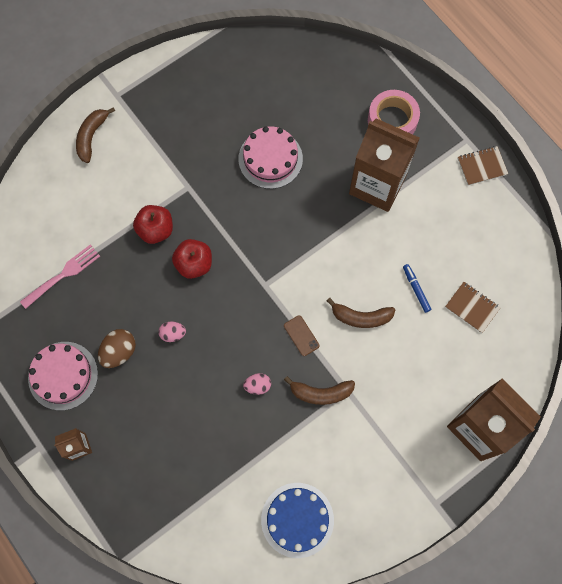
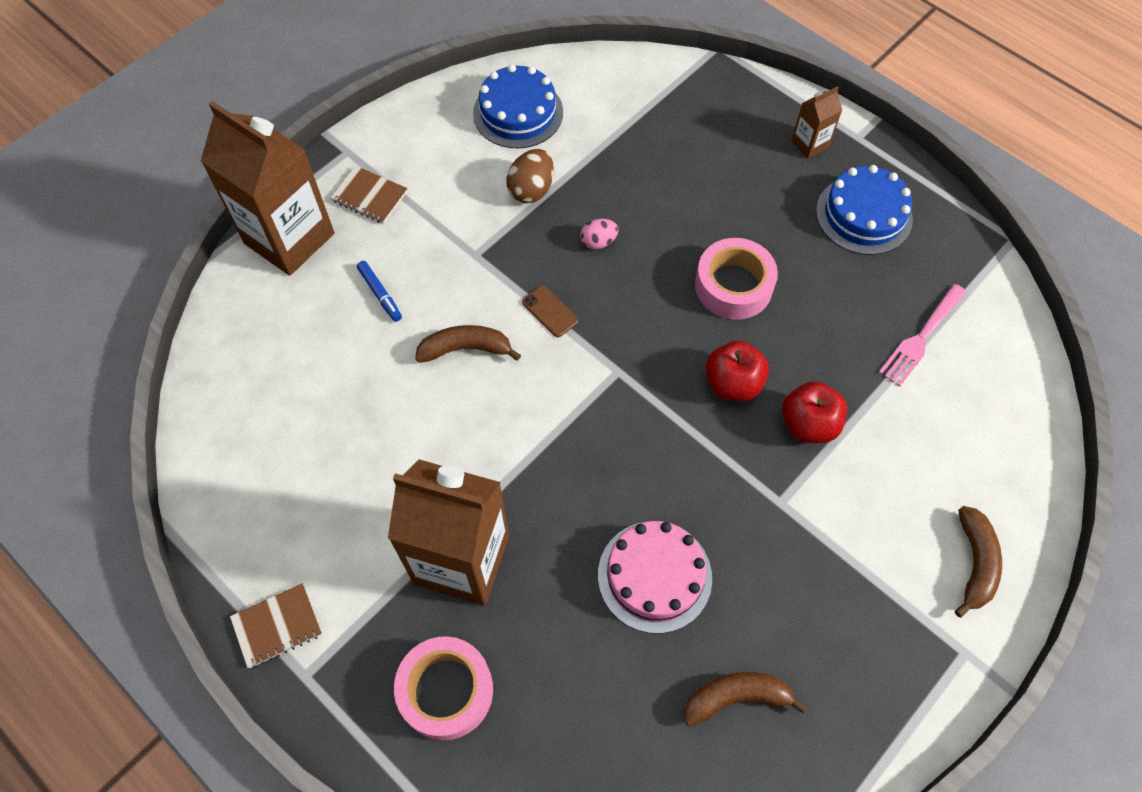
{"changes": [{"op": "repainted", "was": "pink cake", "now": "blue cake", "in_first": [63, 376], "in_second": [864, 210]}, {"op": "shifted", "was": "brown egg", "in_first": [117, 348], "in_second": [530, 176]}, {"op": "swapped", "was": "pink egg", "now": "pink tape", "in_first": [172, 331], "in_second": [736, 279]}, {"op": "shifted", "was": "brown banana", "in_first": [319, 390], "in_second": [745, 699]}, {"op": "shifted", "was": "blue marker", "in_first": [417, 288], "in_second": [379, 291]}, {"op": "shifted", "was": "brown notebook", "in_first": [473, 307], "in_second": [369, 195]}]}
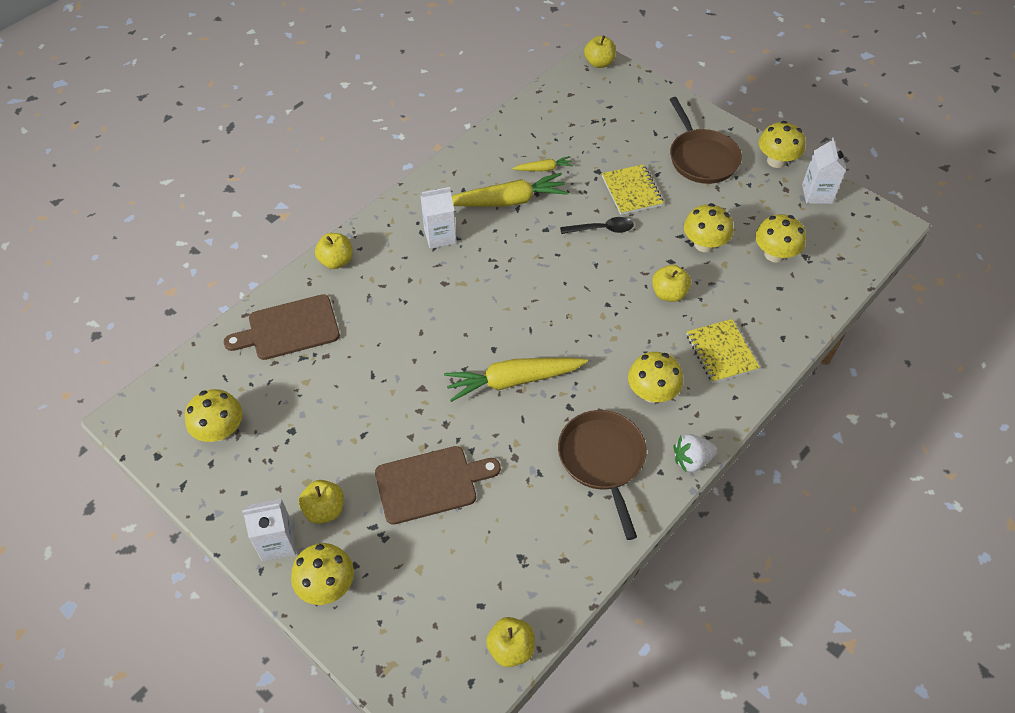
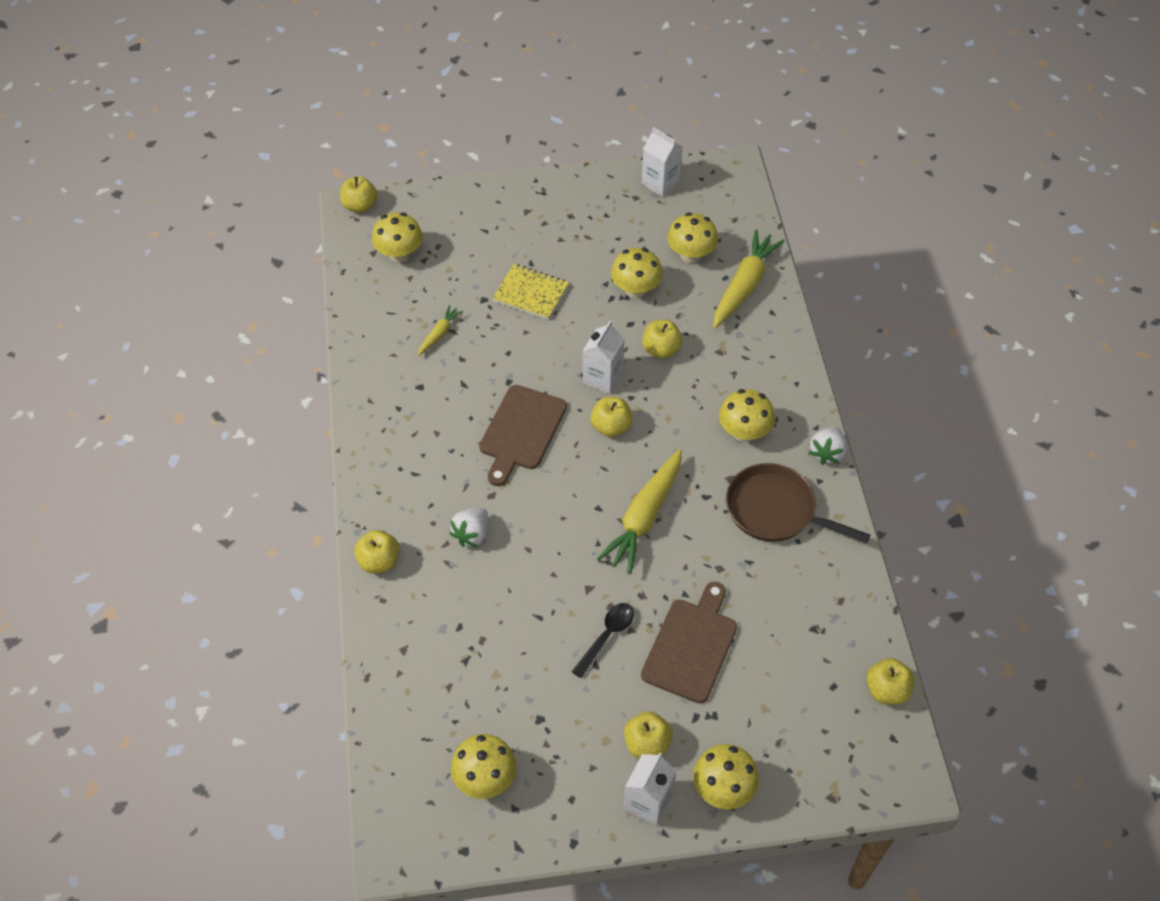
{"changes": [{"op": "shifted", "was": "brown cutting board", "in_first": [282, 327], "in_second": [523, 435]}, {"op": "shifted", "was": "white carton", "in_first": [438, 218], "in_second": [603, 357]}, {"op": "shifted", "was": "yellow carrot", "in_first": [510, 190], "in_second": [749, 279]}, {"op": "shifted", "was": "black spoon", "in_first": [597, 225], "in_second": [603, 640]}, {"op": "gone", "was": "brown pan", "in_first": [705, 140]}, {"op": "gone", "was": "yellow notebook", "in_first": [723, 351]}, {"op": "shifted", "was": "yellow mushroom", "in_first": [782, 144], "in_second": [397, 237]}, {"op": "new", "now": "white strawberry", "in_second": [468, 527]}, {"op": "new", "now": "yellow apple", "in_second": [611, 417]}]}
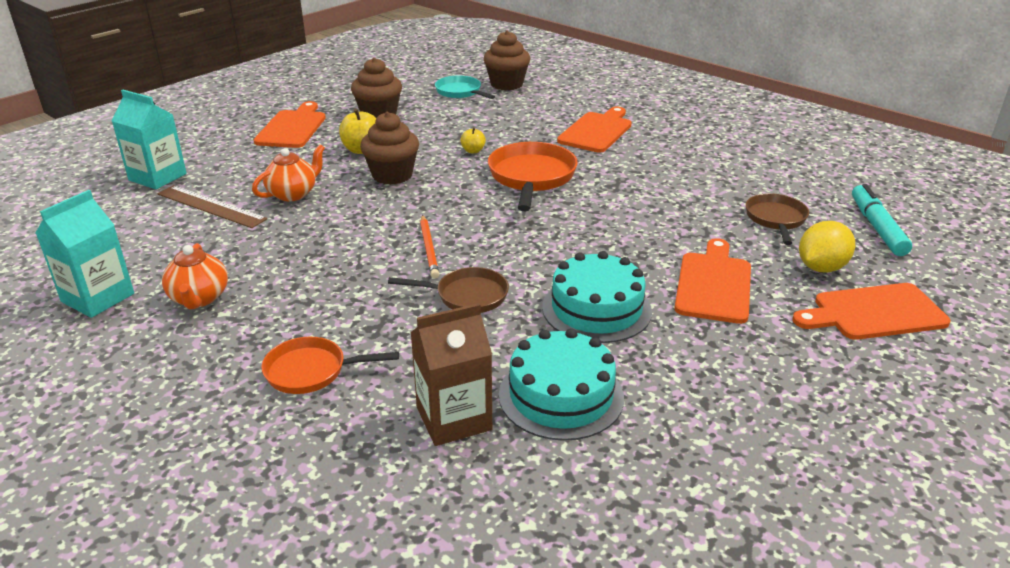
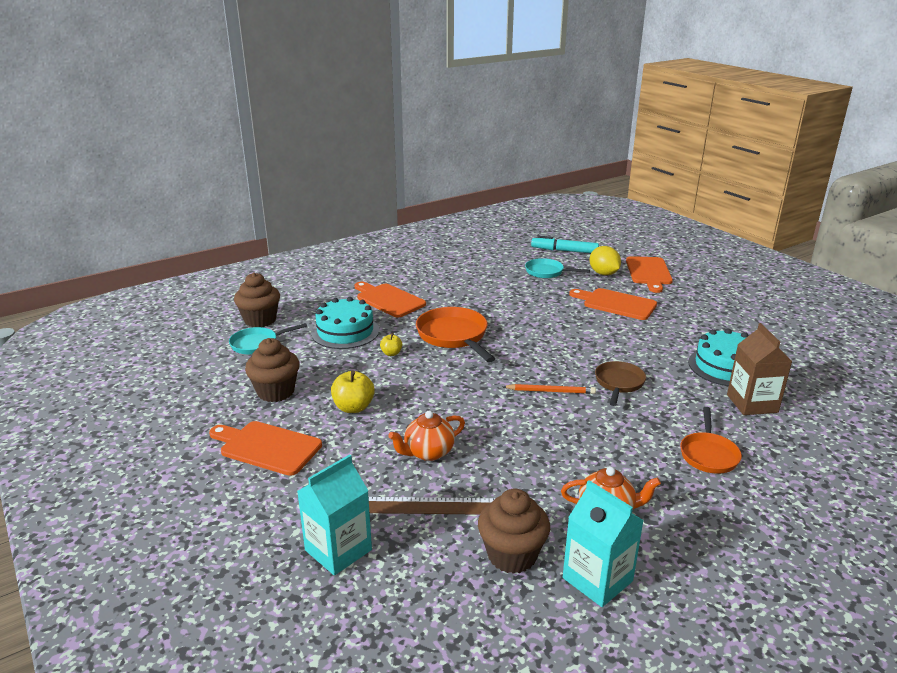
{"changes": [{"op": "rotated", "was": "brown ruler", "in_first": [212, 206], "in_second": [432, 506], "clockwise": 45}, {"op": "rotated", "was": "orange teapot", "in_first": [288, 172], "in_second": [426, 435], "clockwise": -90}, {"op": "shifted", "was": "brown cupcake", "in_first": [389, 148], "in_second": [514, 531]}, {"op": "rotated", "was": "orange pan", "in_first": [533, 176], "in_second": [455, 335], "clockwise": 45}, {"op": "shifted", "was": "turquoise cake", "in_first": [597, 297], "in_second": [345, 323]}, {"op": "repainted", "was": "brown pan", "now": "turquoise pan", "in_first": [777, 219], "in_second": [557, 268]}]}
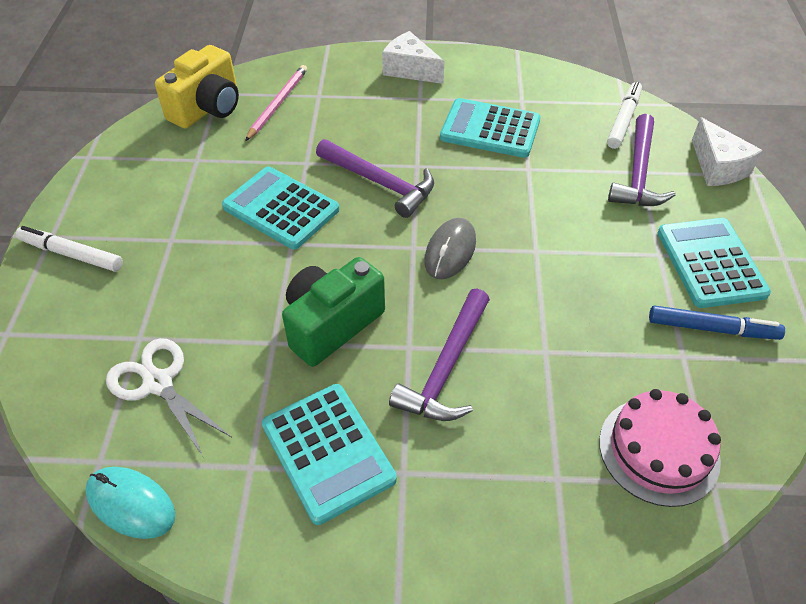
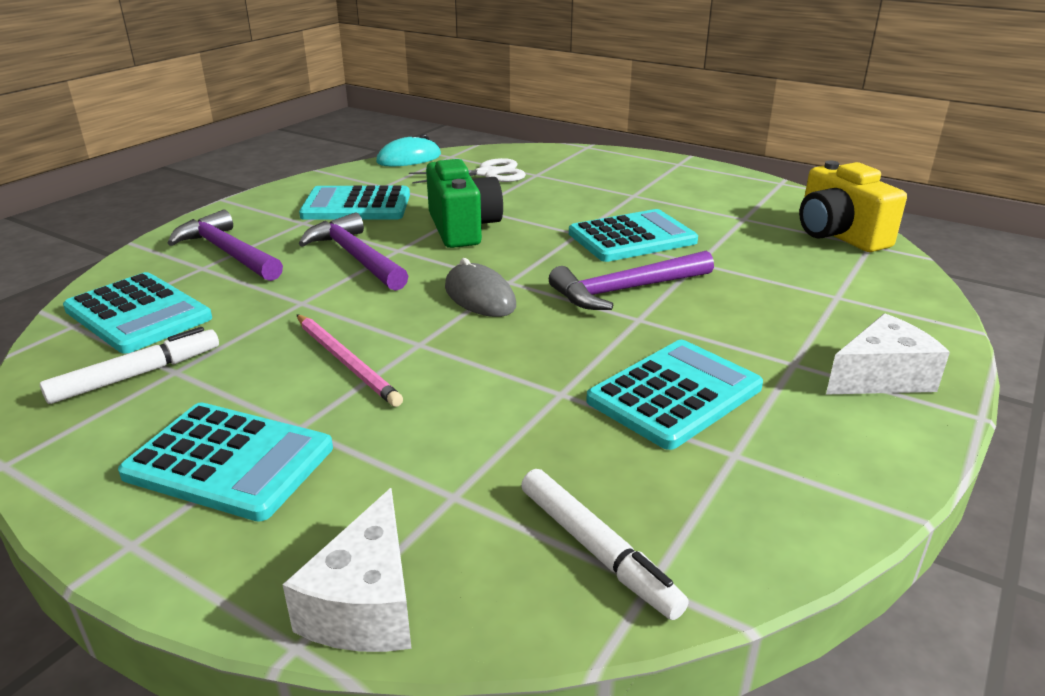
{"changes": [{"op": "shifted", "was": "white marker", "in_first": [69, 249], "in_second": [129, 365]}, {"op": "shifted", "was": "pink pencil", "in_first": [276, 103], "in_second": [349, 360]}, {"op": "swapped", "was": "pink cake", "now": "turquoise calculator", "in_first": [660, 448], "in_second": [137, 313]}, {"op": "shifted", "was": "purple hammer", "in_first": [642, 160], "in_second": [225, 245]}, {"op": "gone", "was": "blue marker", "in_first": [717, 323]}, {"op": "rotated", "was": "white cheese", "in_first": [727, 151], "in_second": [347, 570], "clockwise": -90}]}
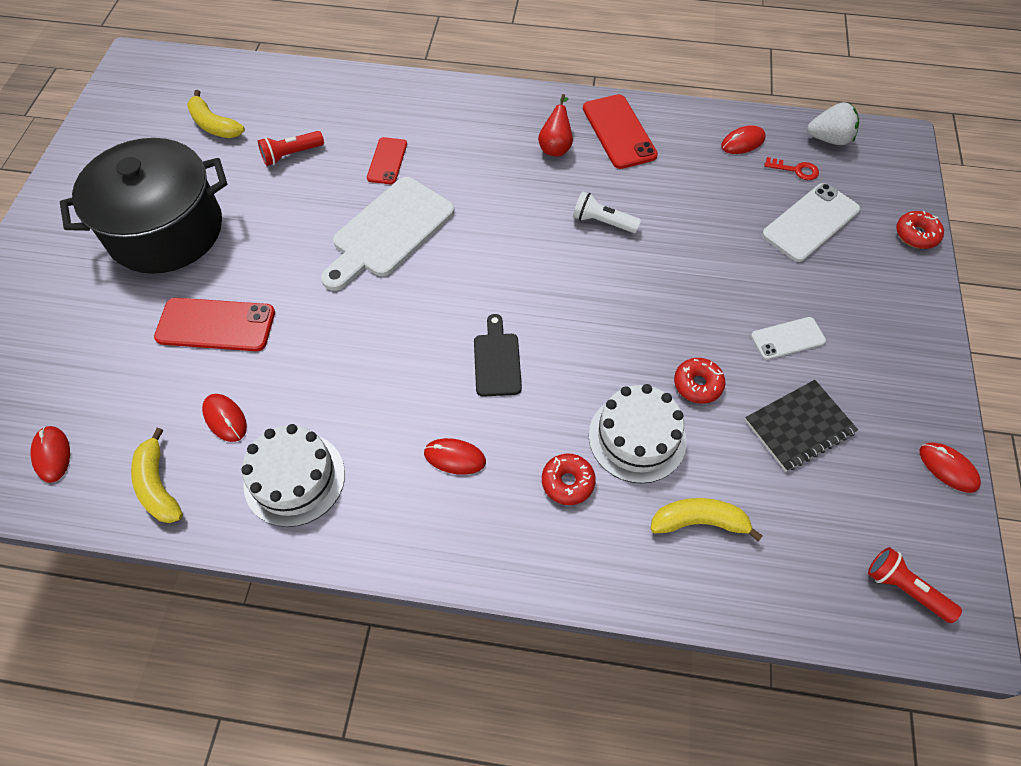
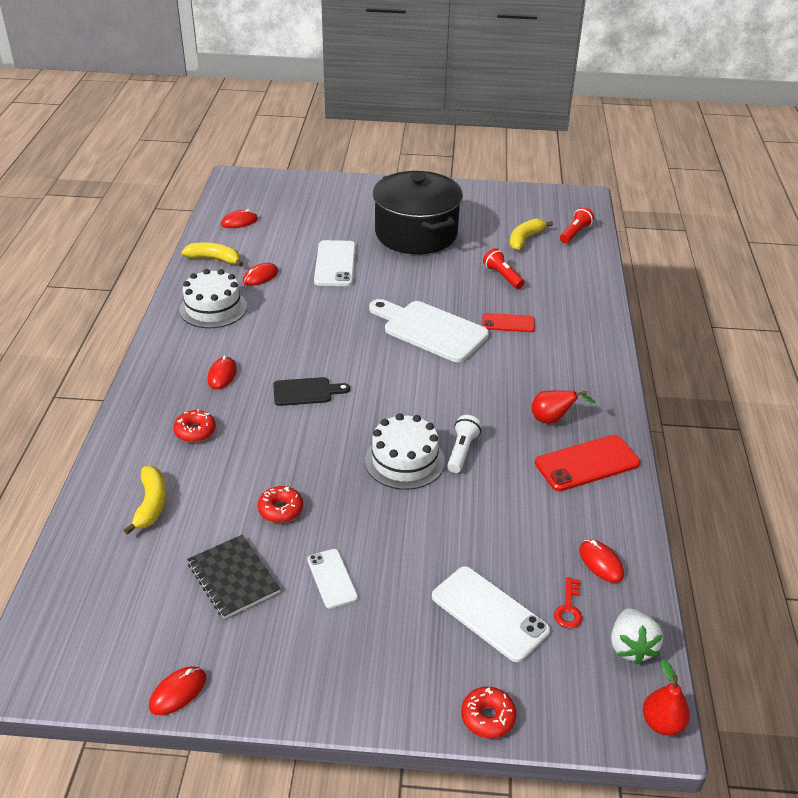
{"changes": [{"op": "rotated", "was": "yellow banana", "in_first": [157, 475], "in_second": [212, 254], "clockwise": 45}, {"op": "repainted", "was": "red phone", "now": "white phone", "in_first": [214, 324], "in_second": [335, 263]}, {"op": "shifted", "was": "white cake", "in_first": [638, 433], "in_second": [405, 451]}, {"op": "shifted", "was": "red flashlight", "in_first": [915, 585], "in_second": [577, 225]}, {"op": "new", "now": "red pear", "in_second": [666, 697]}]}
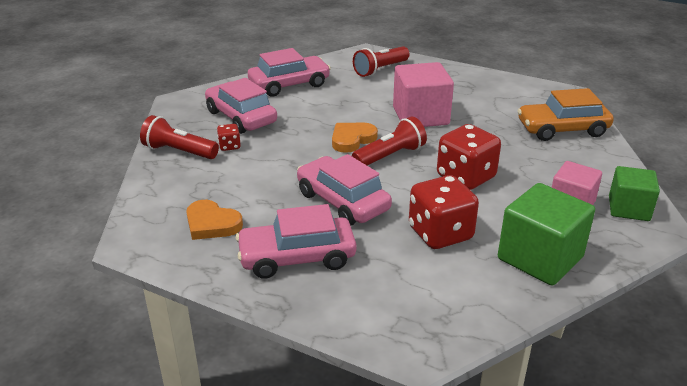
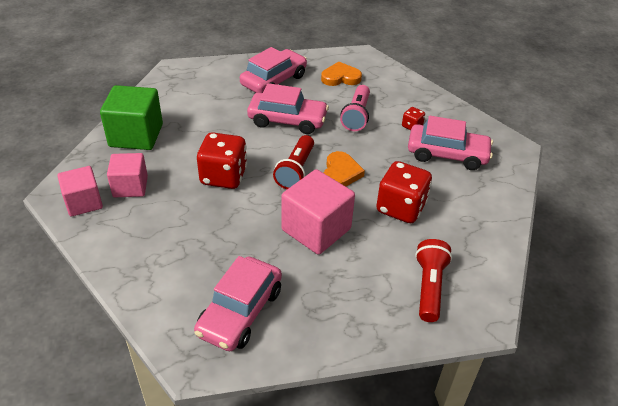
{"changes": [{"op": "gone", "was": "red flashlight", "in_first": [179, 137]}, {"op": "shifted", "was": "pink car", "in_first": [289, 72], "in_second": [238, 303]}, {"op": "shifted", "was": "red dice", "in_first": [444, 212], "in_second": [404, 192]}, {"op": "gone", "was": "orange car", "in_first": [565, 114]}, {"op": "repainted", "was": "green cube", "now": "pink cube", "in_first": [634, 193], "in_second": [80, 191]}, {"op": "new", "now": "pink flashlight", "in_second": [355, 108]}]}
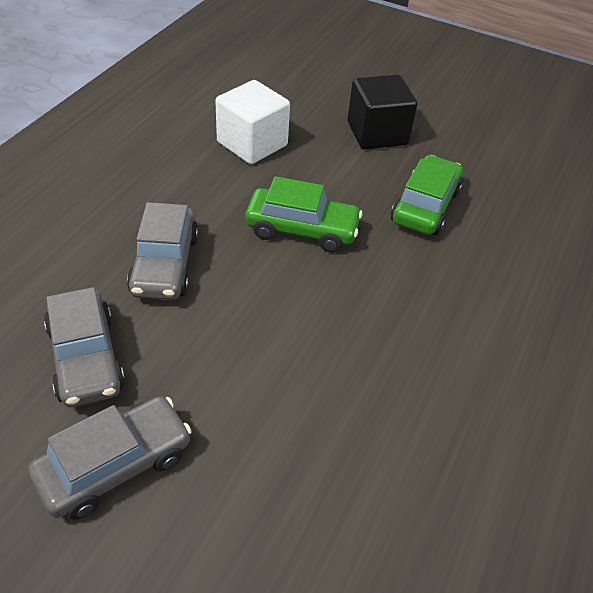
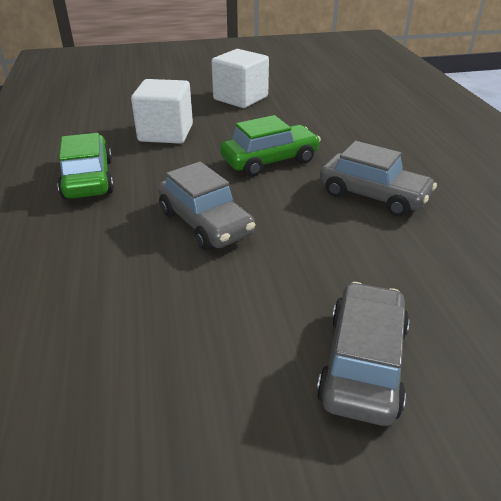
{"changes": [{"op": "shifted", "was": "grey car", "in_first": [84, 347], "in_second": [378, 179]}, {"op": "repainted", "was": "black cube", "now": "white cube", "in_first": [382, 112], "in_second": [240, 78]}, {"op": "shifted", "was": "green car", "in_first": [427, 195], "in_second": [86, 166]}]}
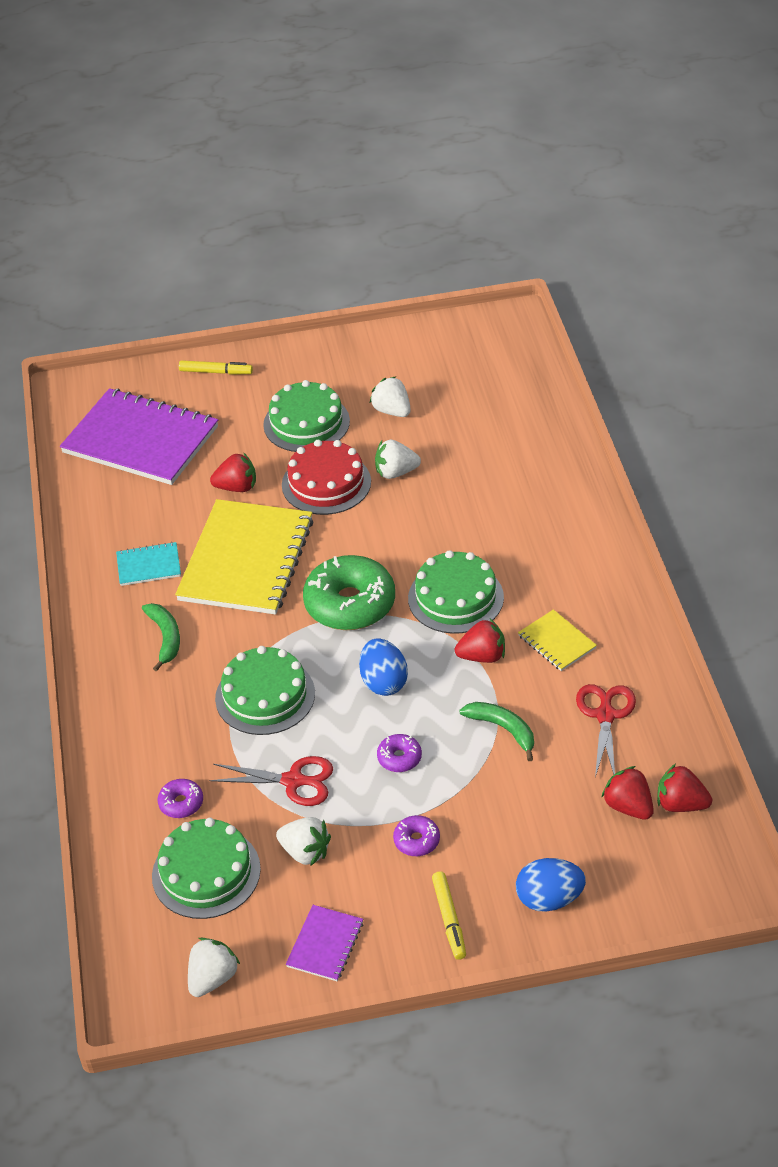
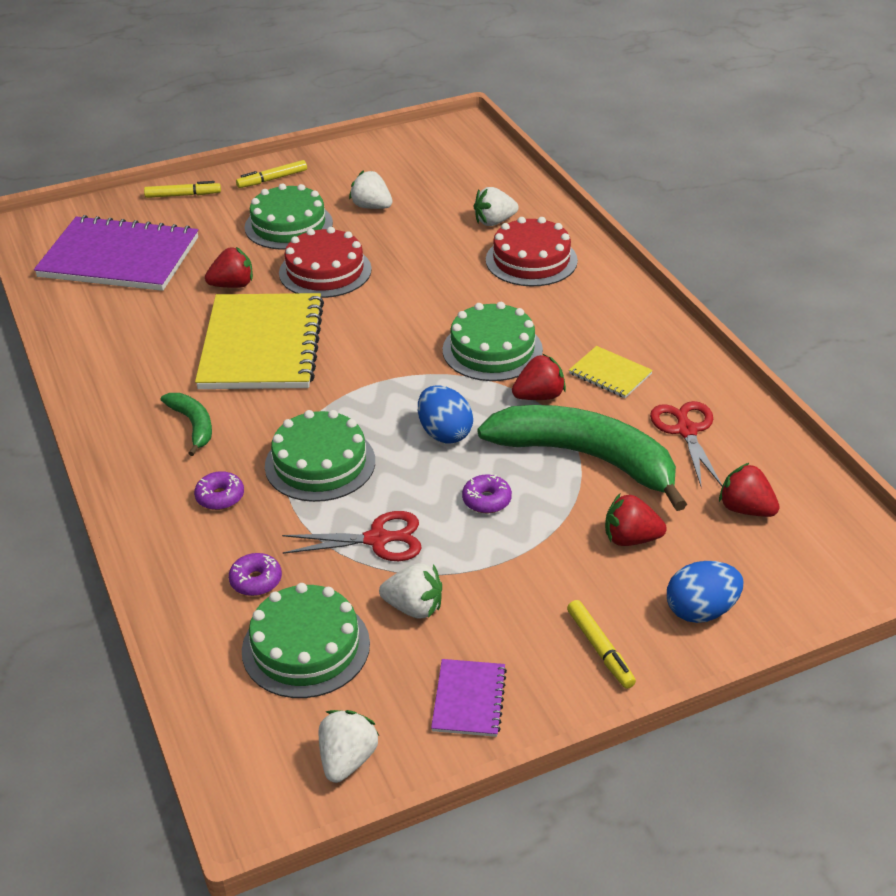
{"changes": [{"op": "gone", "was": "turquoise notebook", "in_first": [148, 564]}, {"op": "gone", "was": "green donut", "in_first": [349, 592]}, {"op": "shifted", "was": "white strawberry", "in_first": [398, 459], "in_second": [496, 206]}, {"op": "shifted", "was": "purple donut", "in_first": [416, 835], "in_second": [219, 490]}, {"op": "scaled", "was": "green banana", "in_first": [496, 731], "in_second": [582, 458], "ratio": 2.17}, {"op": "shifted", "was": "red strawberry", "in_first": [684, 787], "in_second": [636, 520]}, {"op": "new", "now": "yellow marker", "in_second": [271, 174]}, {"op": "new", "now": "red cake", "in_second": [532, 251]}]}
